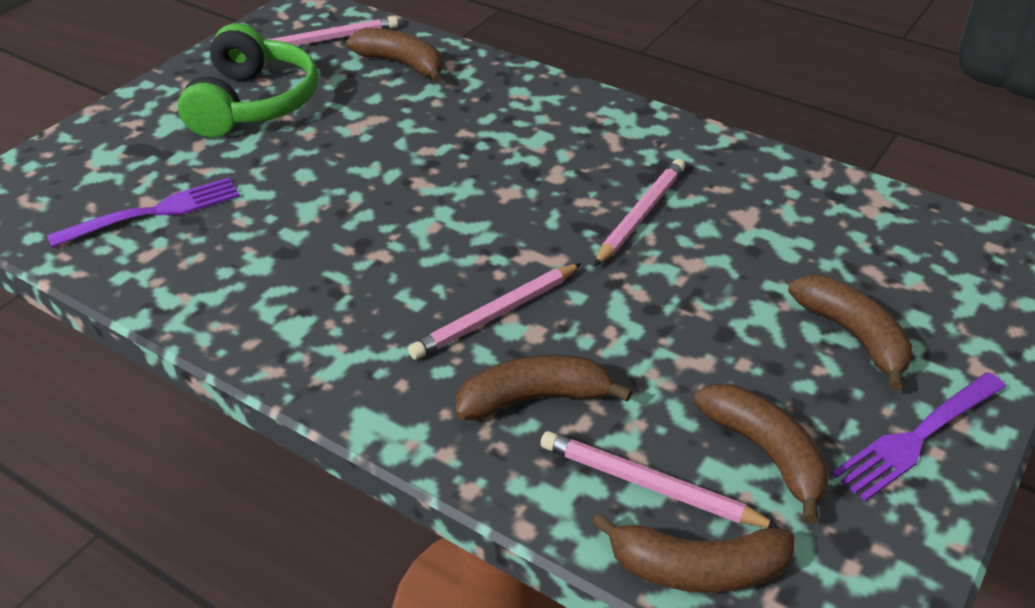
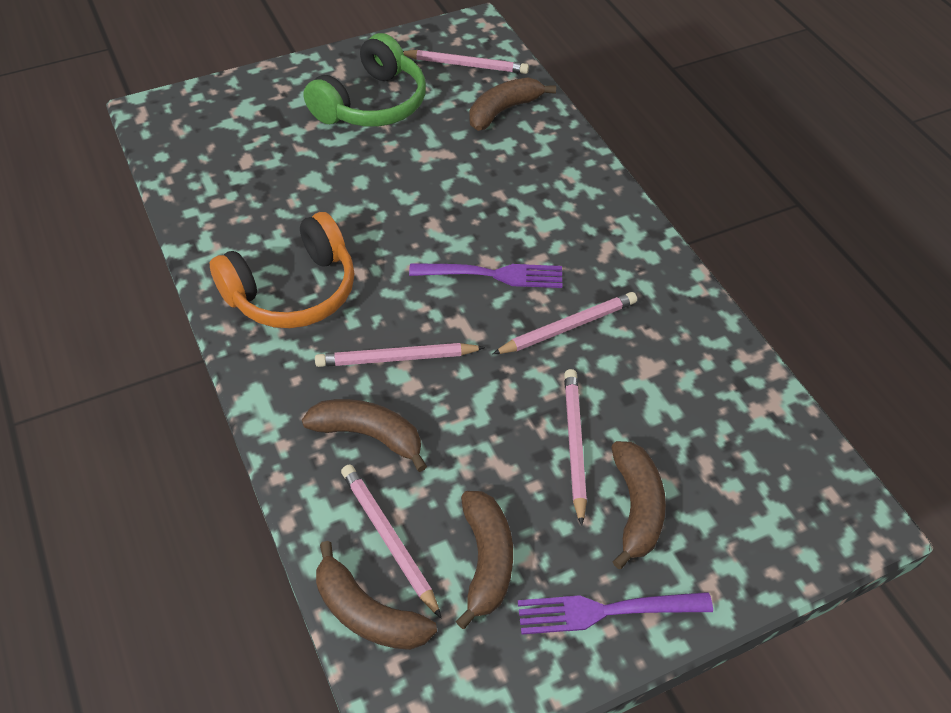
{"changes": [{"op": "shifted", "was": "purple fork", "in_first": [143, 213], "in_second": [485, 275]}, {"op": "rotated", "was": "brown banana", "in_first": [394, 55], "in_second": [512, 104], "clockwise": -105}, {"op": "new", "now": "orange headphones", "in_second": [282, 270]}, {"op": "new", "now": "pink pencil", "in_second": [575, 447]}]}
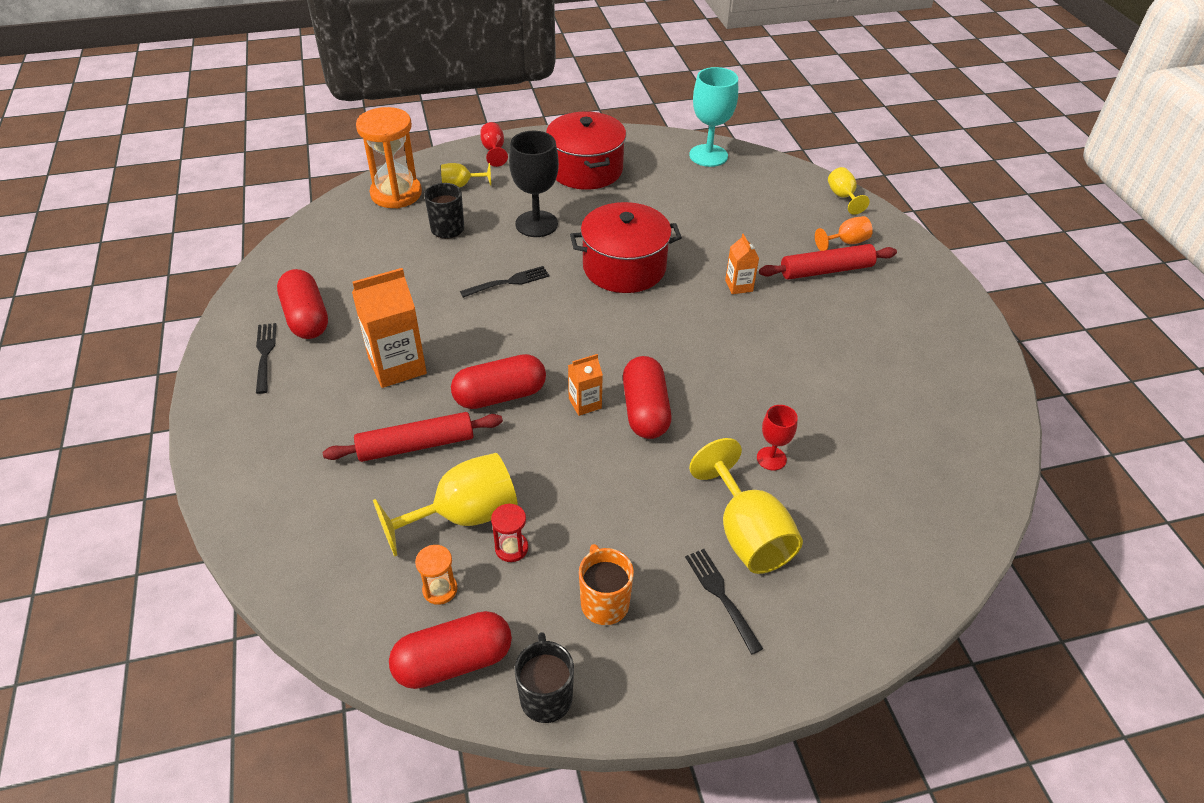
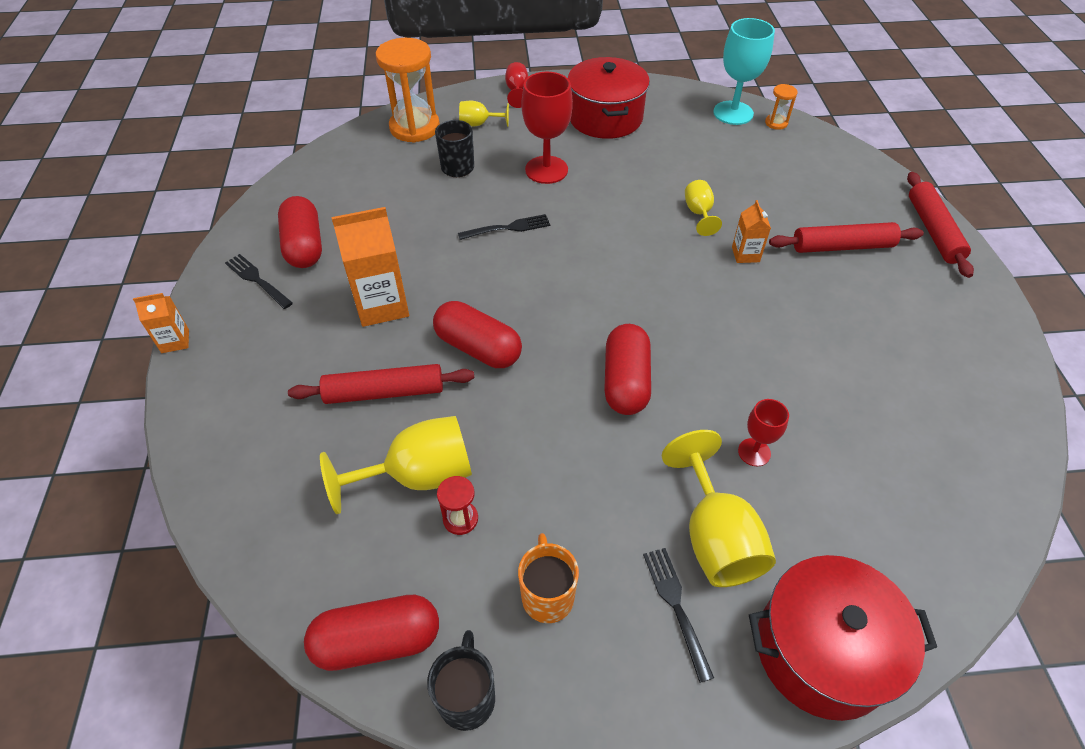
{"changes": [{"op": "rotated", "was": "black fork", "in_first": [266, 358], "in_second": [259, 281], "clockwise": -45}, {"op": "shifted", "was": "orange hourglass", "in_first": [436, 575], "in_second": [781, 107]}, {"op": "rotated", "was": "red capsule", "in_first": [498, 381], "in_second": [477, 334], "clockwise": 45}, {"op": "repainted", "was": "black goblet", "now": "red goblet", "in_first": [534, 184], "in_second": [547, 128]}, {"op": "shifted", "was": "orange carton", "in_first": [585, 385], "in_second": [161, 323]}, {"op": "shifted", "was": "red pot", "in_first": [626, 247], "in_second": [843, 638]}, {"op": "gone", "was": "orange goblet", "in_first": [844, 233]}, {"op": "shifted", "was": "yellow goblet", "in_first": [849, 191], "in_second": [703, 208]}, {"op": "new", "now": "red rolling pin", "in_second": [940, 225]}]}
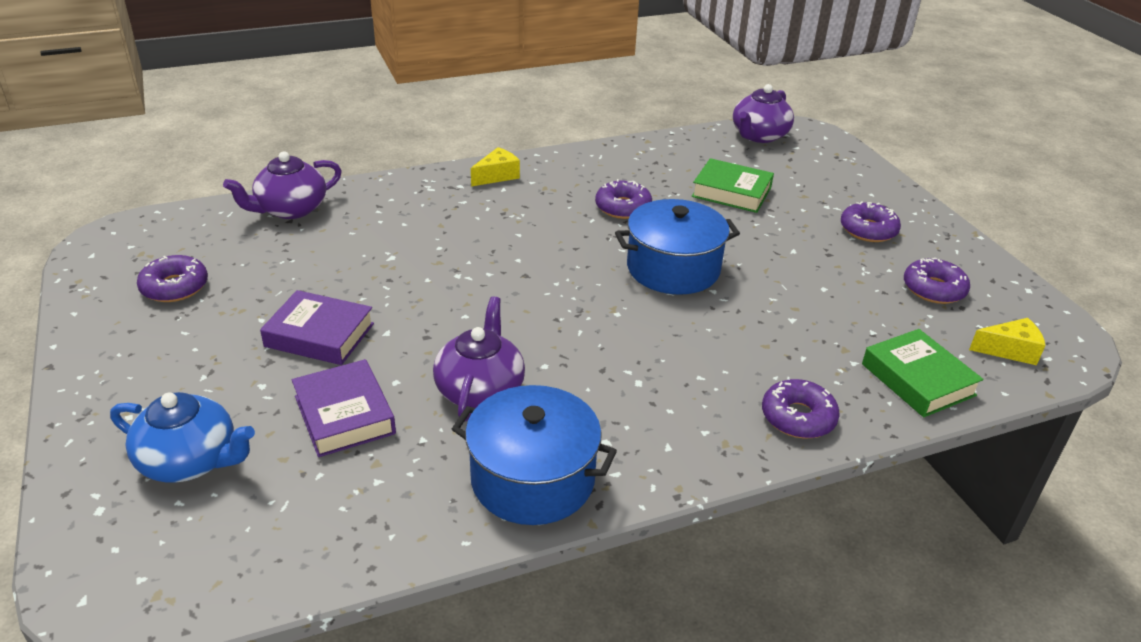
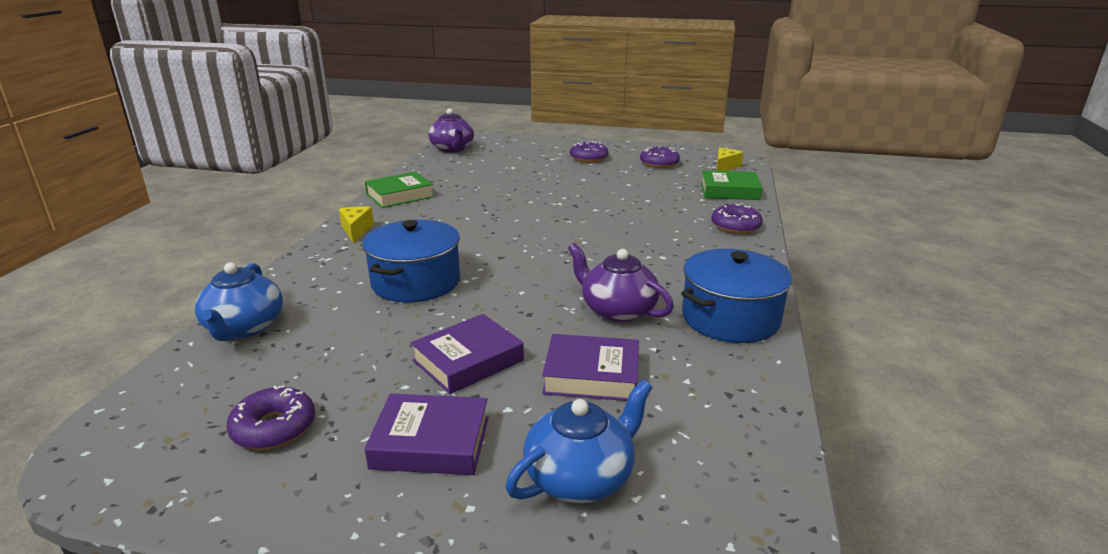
{"changes": [{"op": "repainted", "was": "purple teapot", "now": "blue teapot", "in_first": [282, 185], "in_second": [239, 301]}, {"op": "gone", "was": "purple donut", "in_first": [623, 199]}, {"op": "shifted", "was": "blue pot", "in_first": [677, 247], "in_second": [411, 261]}, {"op": "shifted", "was": "green book", "in_first": [733, 185], "in_second": [399, 190]}, {"op": "new", "now": "purple book", "in_second": [426, 434]}]}
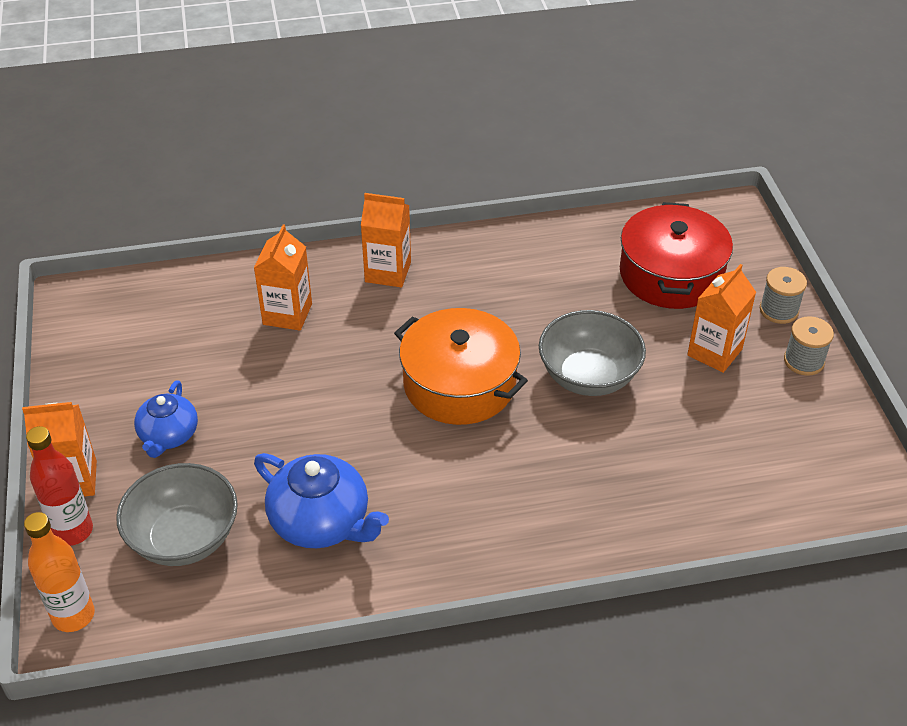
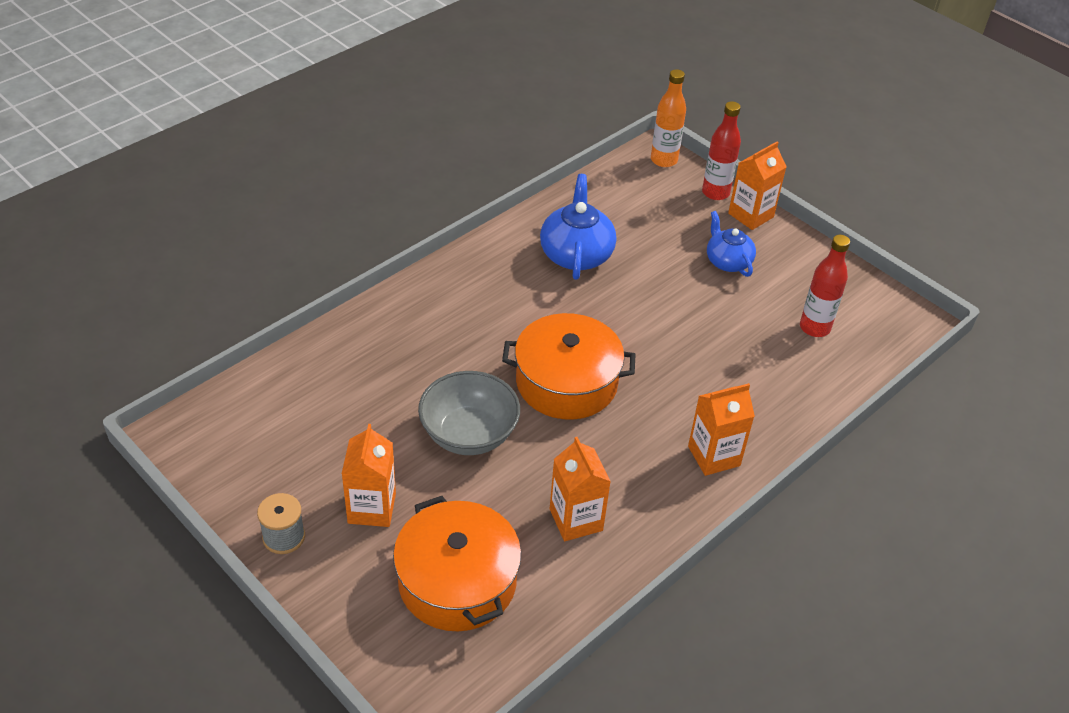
{"changes": [{"op": "gone", "was": "grey bowl", "in_first": [177, 514]}, {"op": "shifted", "was": "orange carton", "in_first": [283, 277], "in_second": [580, 489]}, {"op": "rotated", "was": "blue teapot", "in_first": [321, 500], "in_second": [578, 227], "clockwise": 90}, {"op": "repainted", "was": "red pot", "now": "orange pot", "in_first": [676, 255], "in_second": [457, 563]}, {"op": "gone", "was": "grey spool", "in_first": [783, 295]}, {"op": "new", "now": "red bottle", "in_second": [825, 286]}]}
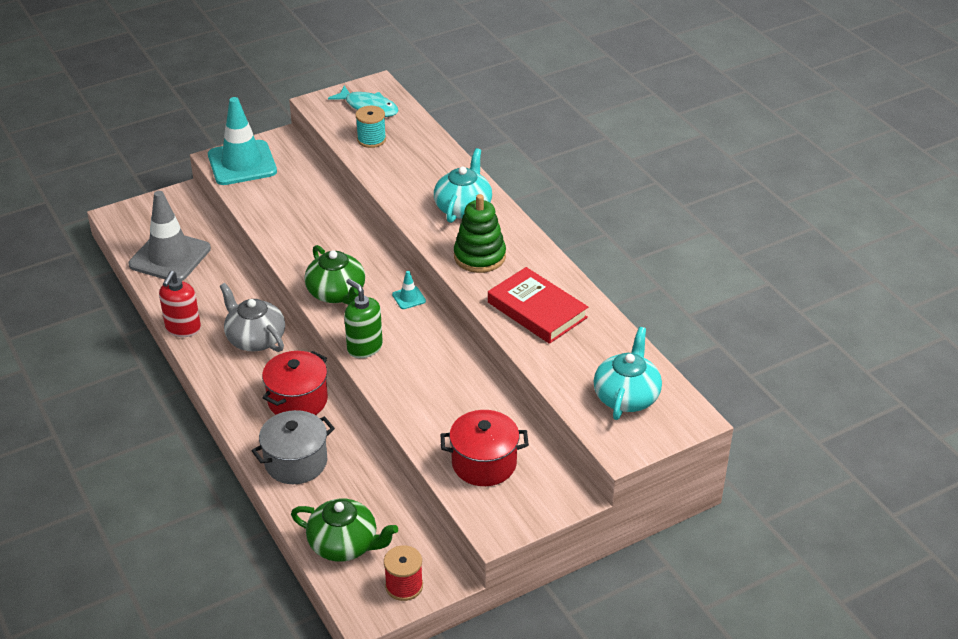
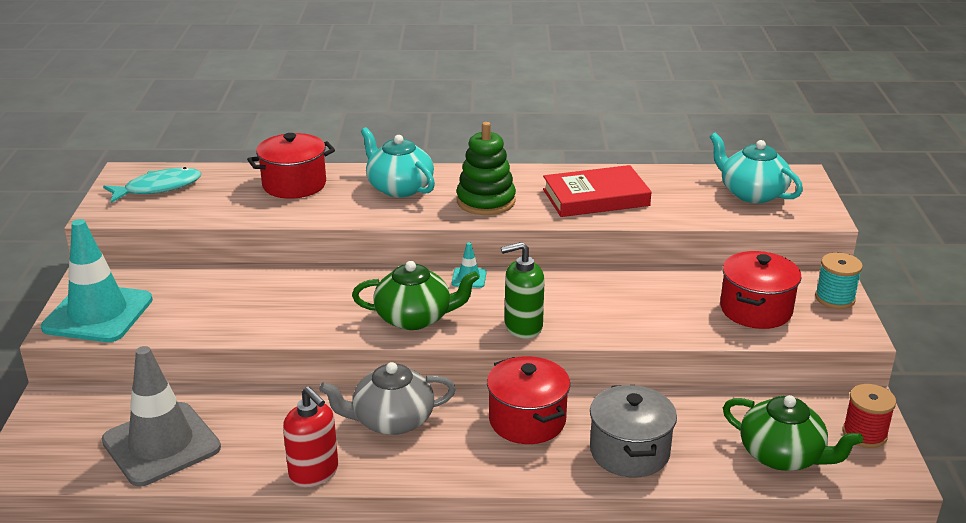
{"changes": [{"op": "rotated", "was": "green teapot", "in_first": [344, 530], "in_second": [793, 433], "clockwise": 75}, {"op": "shifted", "was": "turquoise spool", "in_first": [371, 127], "in_second": [839, 281]}, {"op": "new", "now": "red pot", "in_second": [291, 166]}]}
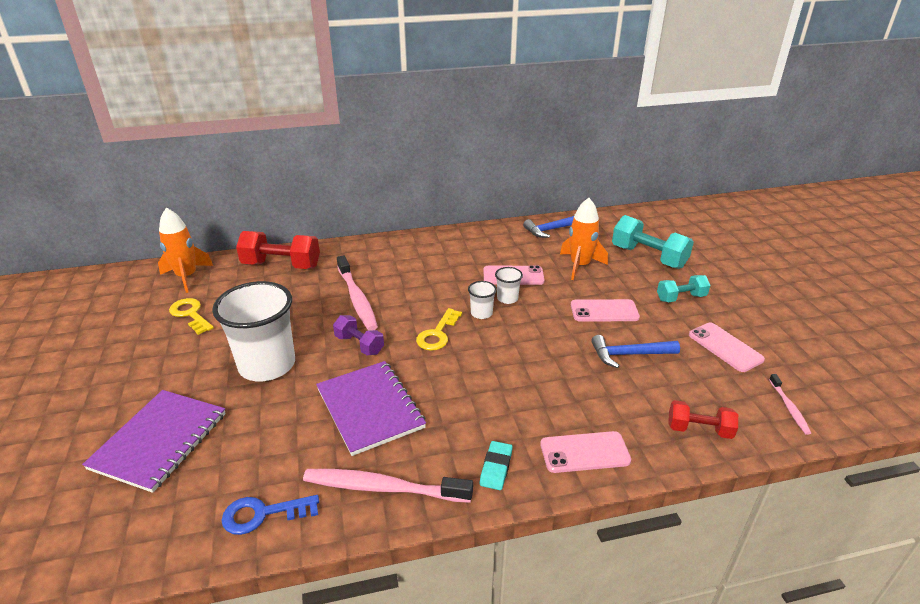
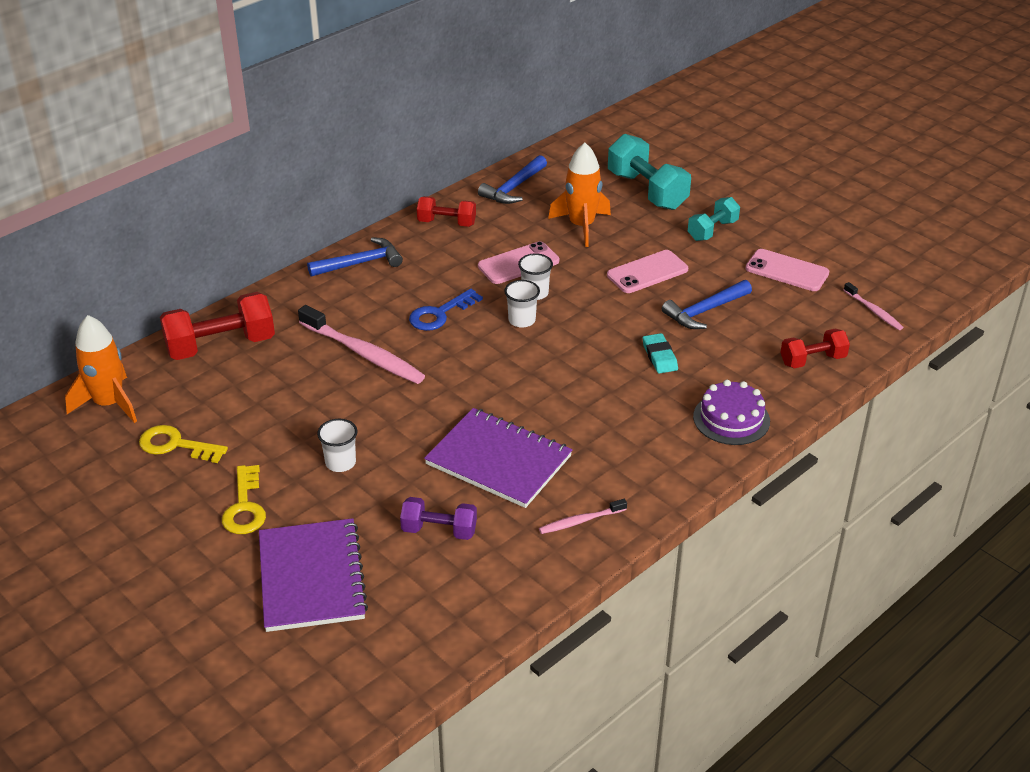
{"changes": [{"op": "scaled", "was": "white cup", "in_first": [253, 331], "in_second": [337, 445], "ratio": 0.43}, {"op": "shifted", "was": "blue key", "in_first": [270, 515], "in_second": [446, 310]}, {"op": "scaled", "was": "pink toothbrush", "in_first": [388, 486], "in_second": [583, 516], "ratio": 0.51}, {"op": "shifted", "was": "purple dumbbell", "in_first": [358, 335], "in_second": [438, 518]}, {"op": "shifted", "was": "yellow key", "in_first": [439, 329], "in_second": [244, 499]}, {"op": "shifted", "was": "turquoise eraser", "in_first": [496, 465], "in_second": [660, 353]}, {"op": "swapped", "was": "pink phone", "now": "purple cake", "in_first": [585, 452], "in_second": [731, 412]}, {"op": "rotated", "was": "turquoise dumbbell", "in_first": [653, 242], "in_second": [649, 172], "clockwise": 45}, {"op": "new", "now": "blue hammer", "in_second": [355, 256]}, {"op": "new", "now": "red dumbbell", "in_second": [446, 211]}]}
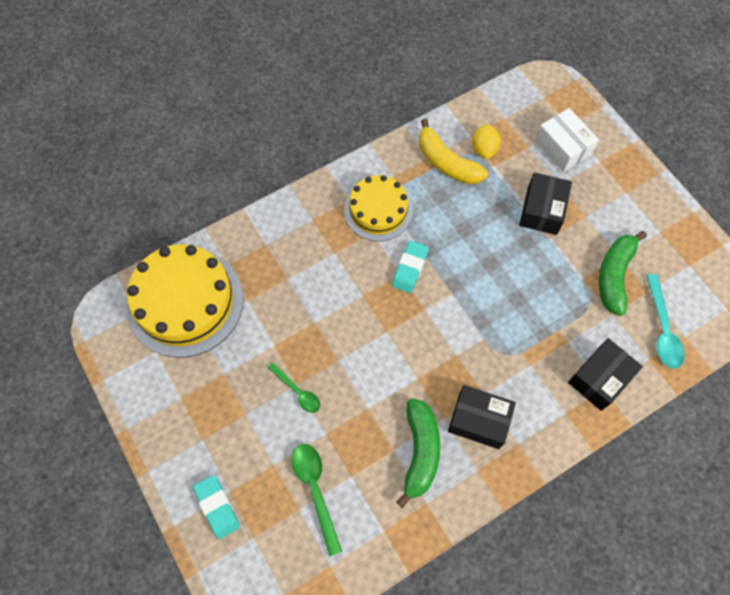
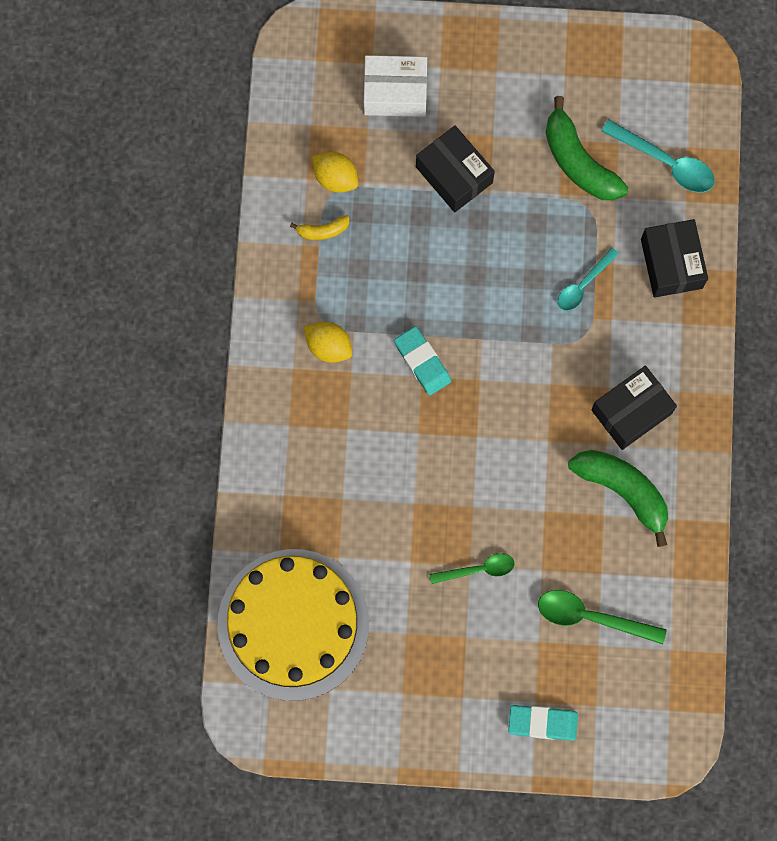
{"changes": [{"op": "swapped", "was": "yellow cake", "now": "yellow lemon", "in_first": [378, 208], "in_second": [328, 342]}, {"op": "scaled", "was": "yellow banana", "in_first": [453, 151], "in_second": [319, 227], "ratio": 0.48}, {"op": "new", "now": "turquoise spoon", "in_second": [588, 279]}]}
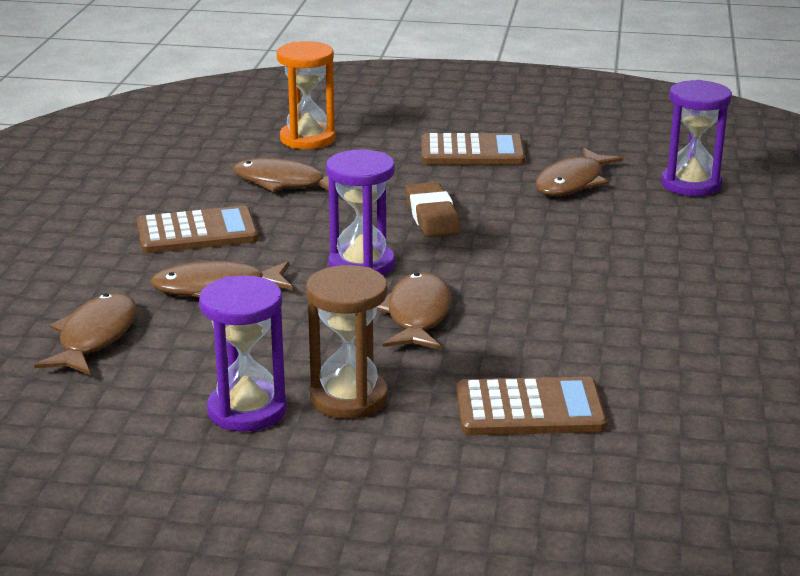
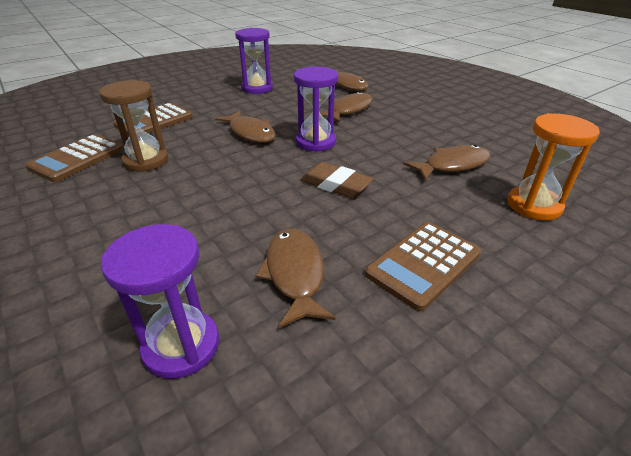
{"changes": [{"op": "shifted", "was": "brown calculator", "in_first": [197, 229], "in_second": [74, 158]}, {"op": "shifted", "was": "brown hourglass", "in_first": [347, 342], "in_second": [133, 126]}]}
